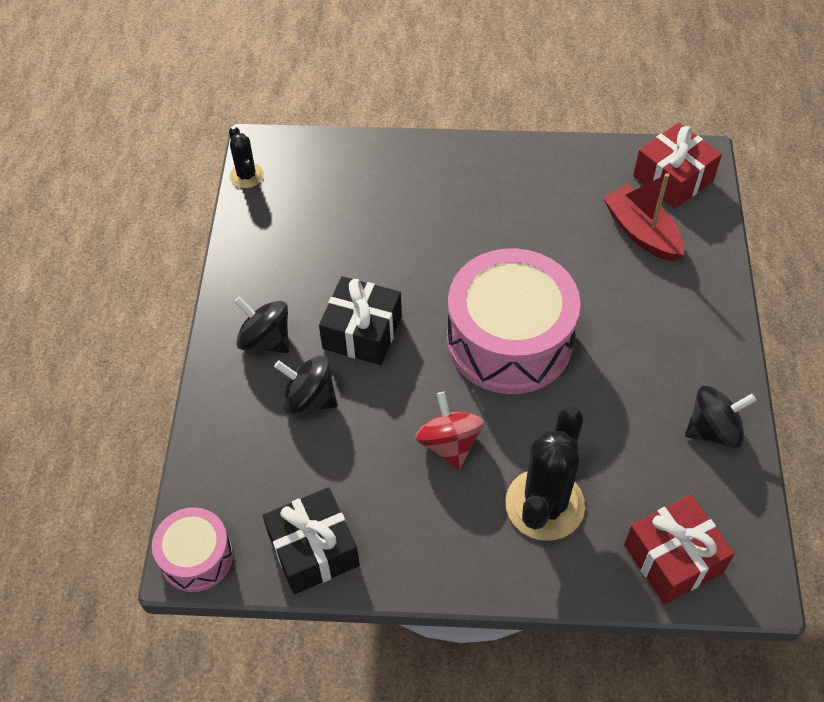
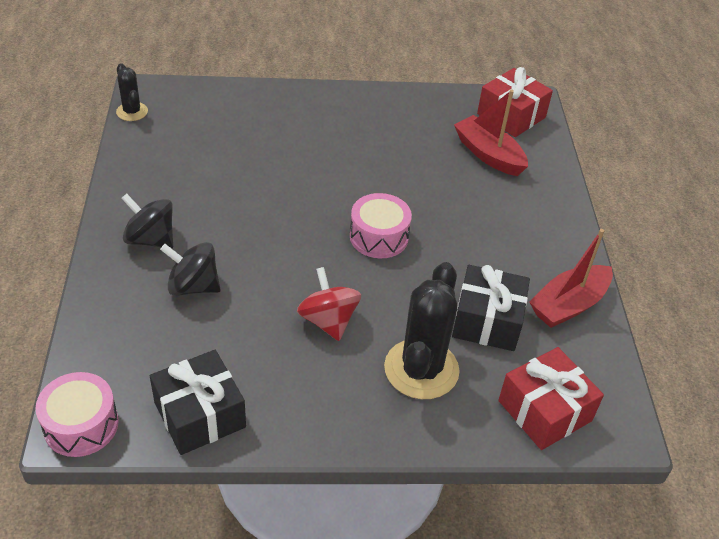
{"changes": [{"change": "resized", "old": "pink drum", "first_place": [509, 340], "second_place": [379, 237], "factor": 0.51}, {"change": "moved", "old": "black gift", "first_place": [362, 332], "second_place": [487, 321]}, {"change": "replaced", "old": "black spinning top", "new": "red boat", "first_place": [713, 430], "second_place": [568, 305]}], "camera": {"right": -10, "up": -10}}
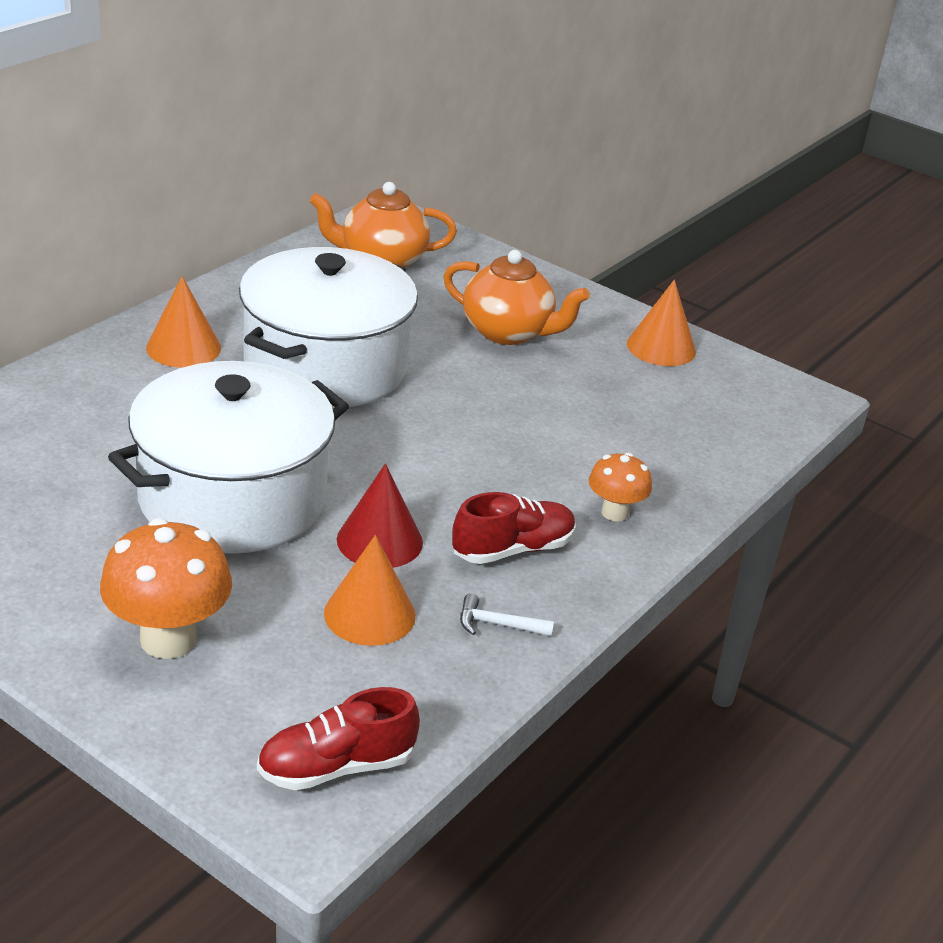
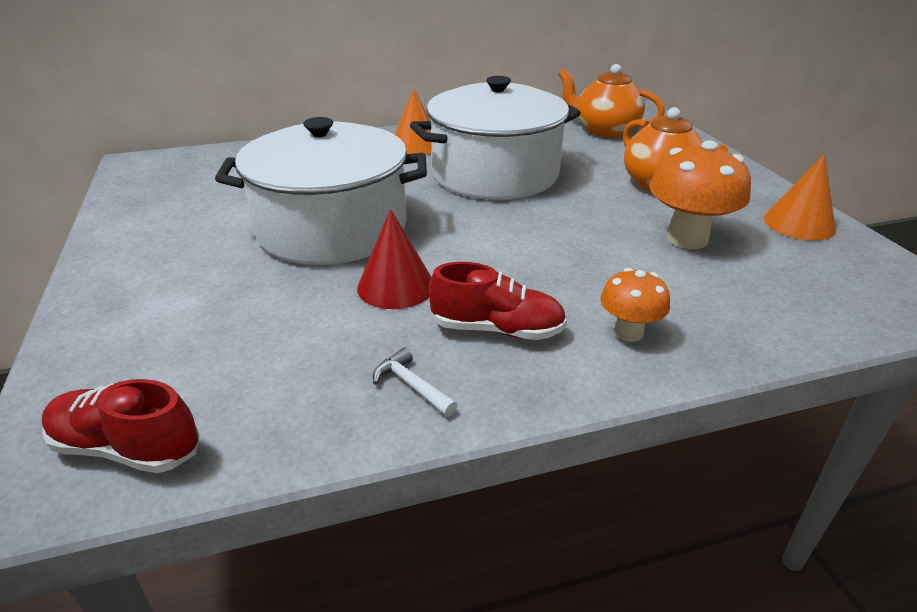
{"changes": [{"change": "moved", "old": "orange mushroom", "first_place": [168, 639], "second_place": [687, 238]}, {"change": "removed", "old": "orange cone", "first_place": [369, 614]}], "camera": {"right": 40, "up": 0}}
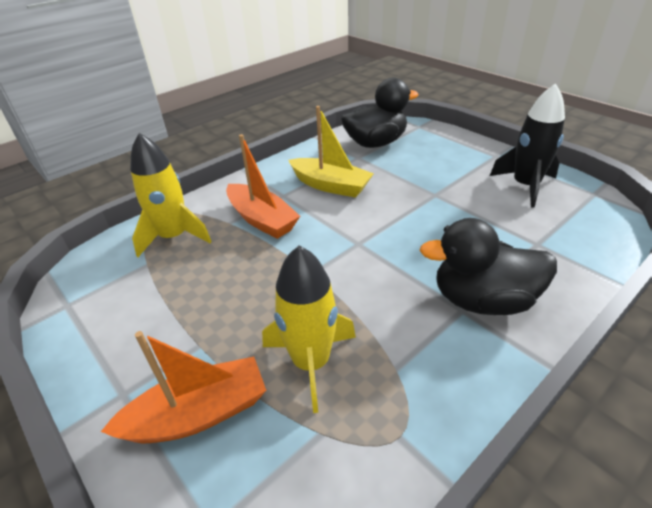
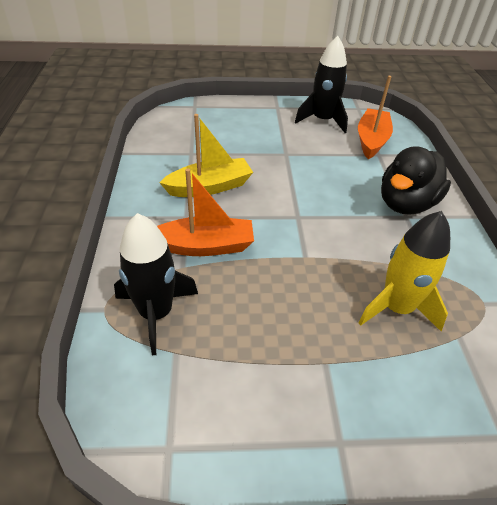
{"changes": [{"change": "removed", "old": "black duck", "first_place": [375, 143]}, {"change": "recoloured", "old": "yellow rocket", "new": "black rocket", "first_place": [174, 237], "second_place": [156, 313]}, {"change": "moved", "old": "orange boat", "first_place": [198, 414], "second_place": [371, 140]}], "camera": {"right": -55, "up": 5}}
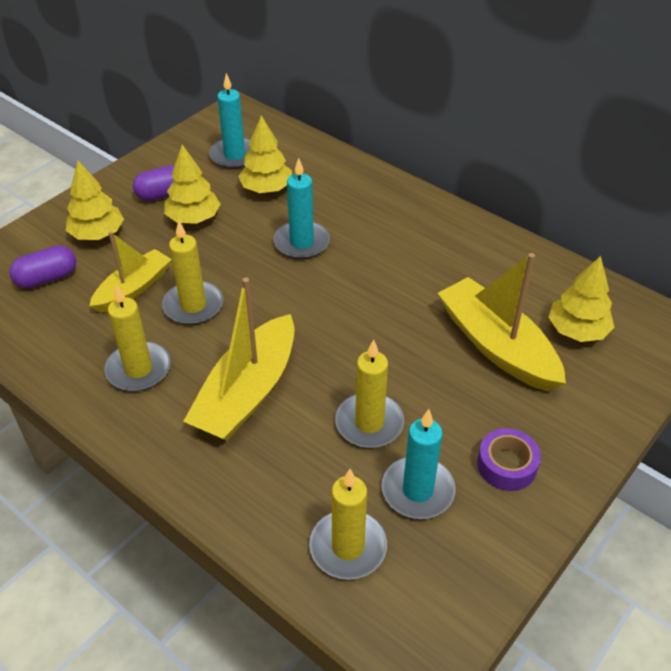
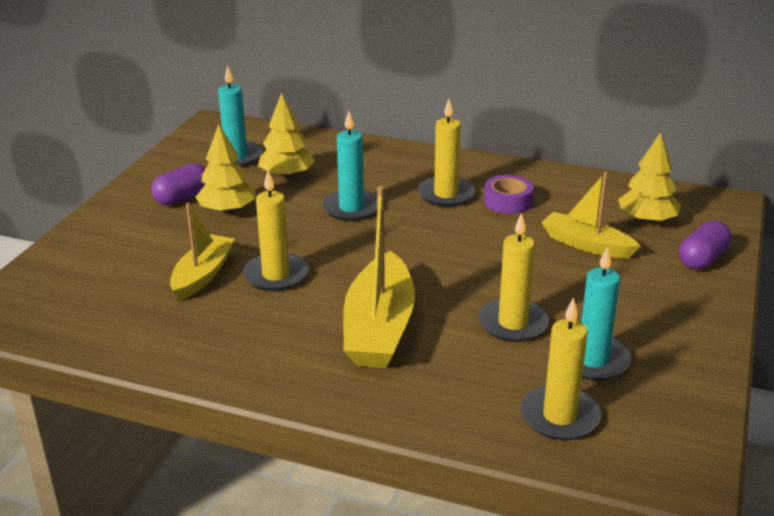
{"changes": [{"change": "removed", "old": "yellow tree", "first_place": [97, 234]}, {"change": "moved", "old": "purple capsule", "first_place": [47, 278], "second_place": [702, 259]}, {"change": "resized", "old": "yellow boat", "first_place": [497, 346], "second_place": [586, 245], "factor": 0.64}, {"change": "moved", "old": "yellow candle", "first_place": [138, 369], "second_place": [446, 194]}, {"change": "moved", "old": "purple tape", "first_place": [506, 465], "second_place": [508, 202]}], "camera": {"right": -20, "up": -15}}
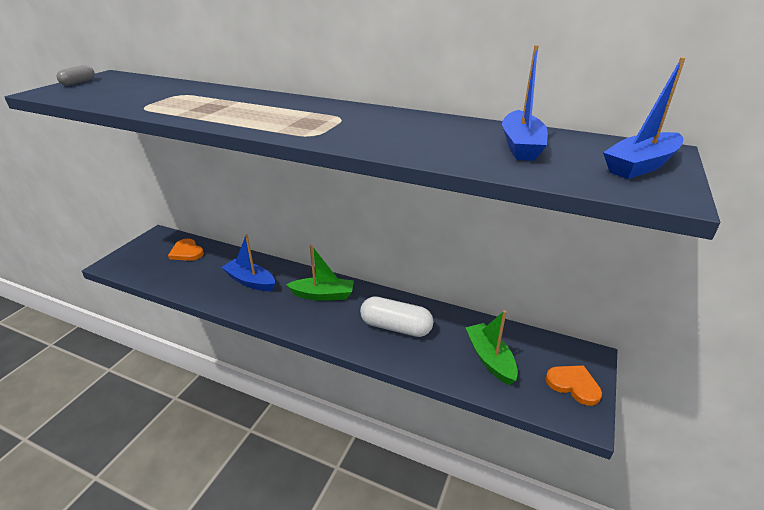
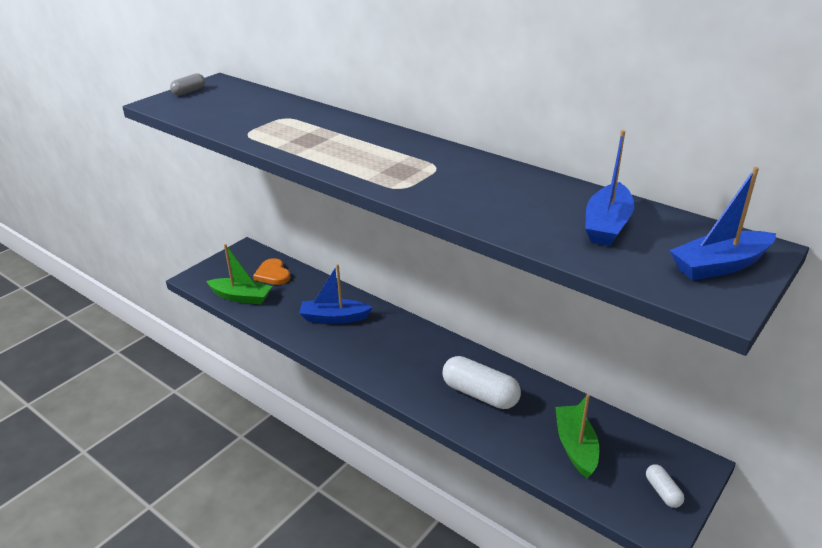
{"changes": [{"change": "turned", "old": "blue boat", "first_place": [250, 281], "second_place": [334, 318], "degrees": -45}, {"change": "moved", "old": "green boat", "first_place": [323, 295], "second_place": [241, 297]}, {"change": "replaced", "old": "orange heart", "new": "white capsule", "first_place": [573, 385], "second_place": [662, 492]}], "camera": {"right": 15, "up": 0}}
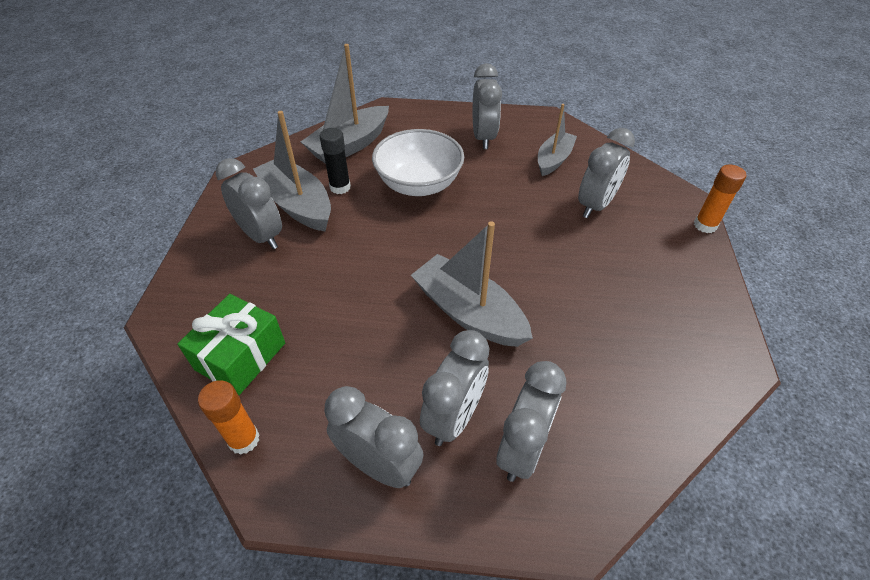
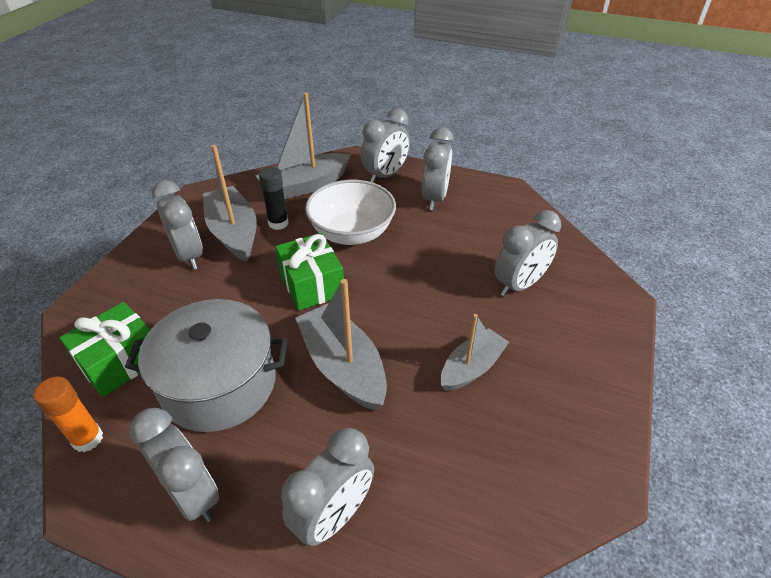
{"changes": [{"change": "moved", "old": "grey boat", "first_place": [553, 160], "second_place": [472, 367]}, {"change": "removed", "old": "orange glue stick", "first_place": [705, 225]}, {"change": "moved", "old": "grey clock", "first_place": [454, 417], "second_place": [385, 175]}, {"change": "added", "new": "green gift", "second_place": [312, 284]}, {"change": "added", "new": "grey pot", "second_place": [219, 384]}], "camera": {"right": 15, "up": -5}}
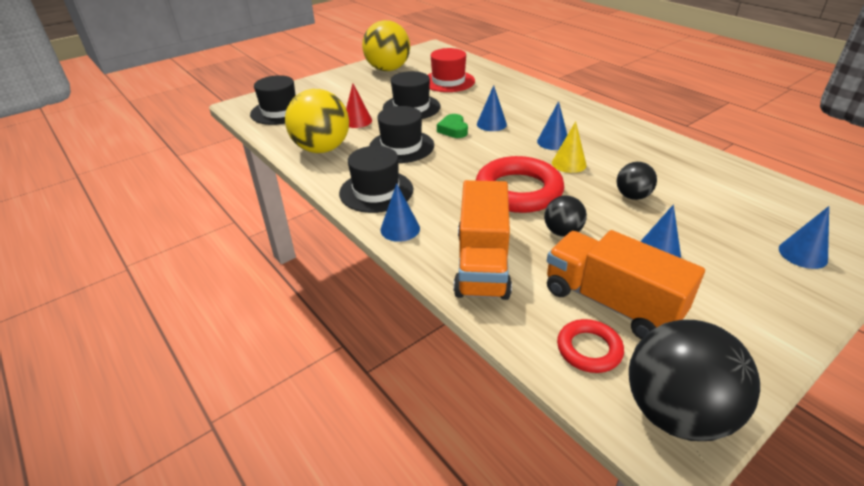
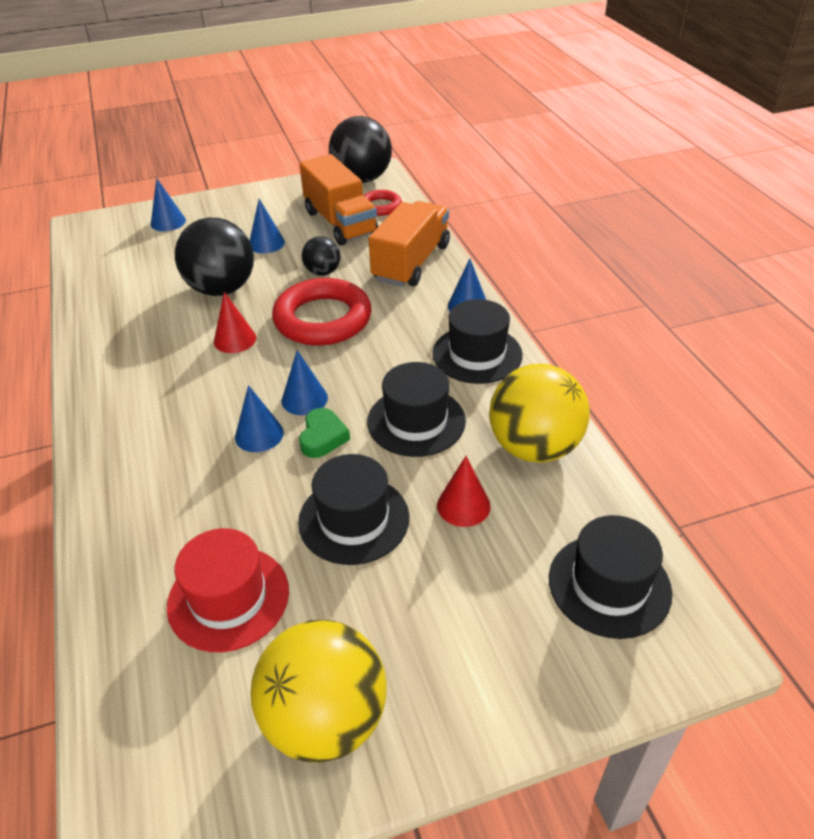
{"changes": [{"change": "moved", "old": "blue cone", "first_place": [553, 142], "second_place": [304, 399]}, {"change": "recoloured", "old": "yellow cone", "new": "red cone", "first_place": [569, 163], "second_place": [235, 339]}, {"change": "resized", "old": "black ball", "first_place": [632, 196], "second_place": [222, 289], "factor": 1.91}], "camera": {"right": -160, "up": 5}}
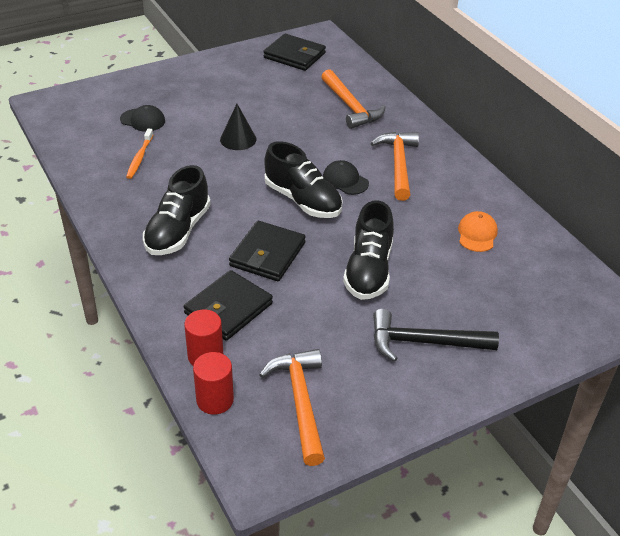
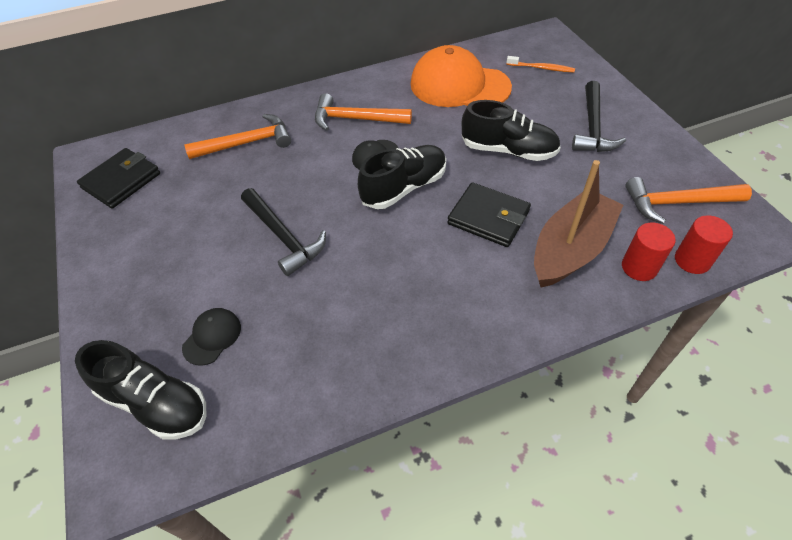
{"changes": [{"change": "replaced", "old": "black cone", "new": "black hammer", "first_place": [238, 139], "second_place": [283, 237]}, {"change": "moved", "old": "orange toothbrush", "first_place": [140, 157], "second_place": [541, 68]}, {"change": "moved", "old": "black shoe", "first_place": [178, 231], "second_place": [155, 402]}, {"change": "resized", "old": "orange cap", "first_place": [477, 234], "second_place": [459, 85], "factor": 2.25}, {"change": "replaced", "old": "black wallet", "new": "brown boat", "first_place": [228, 308], "second_place": [570, 249]}], "camera": {"right": -80, "up": 10}}
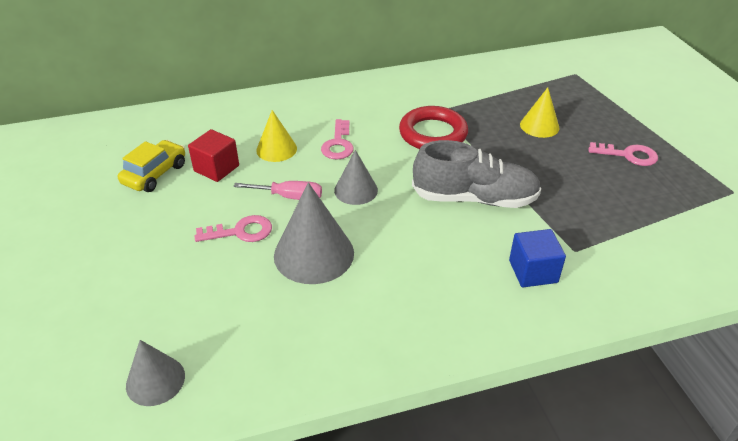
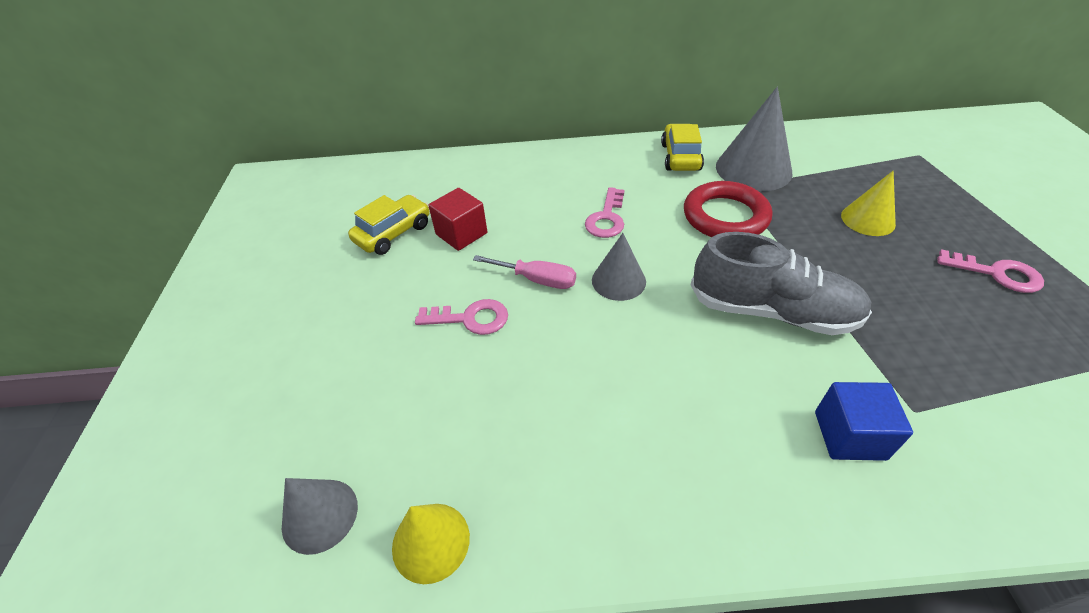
{"changes": [{"change": "moved", "old": "yellow cone", "first_place": [276, 149], "second_place": [431, 542]}, {"change": "moved", "old": "grey cone", "first_place": [314, 254], "second_place": [753, 169]}, {"change": "added", "new": "yellow car", "second_place": [680, 157]}], "camera": {"right": 15, "up": 5}}
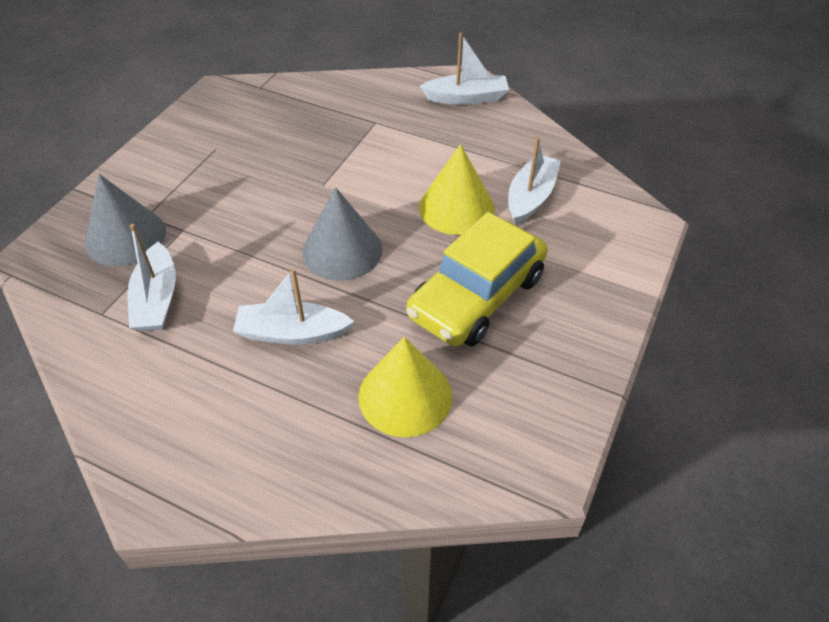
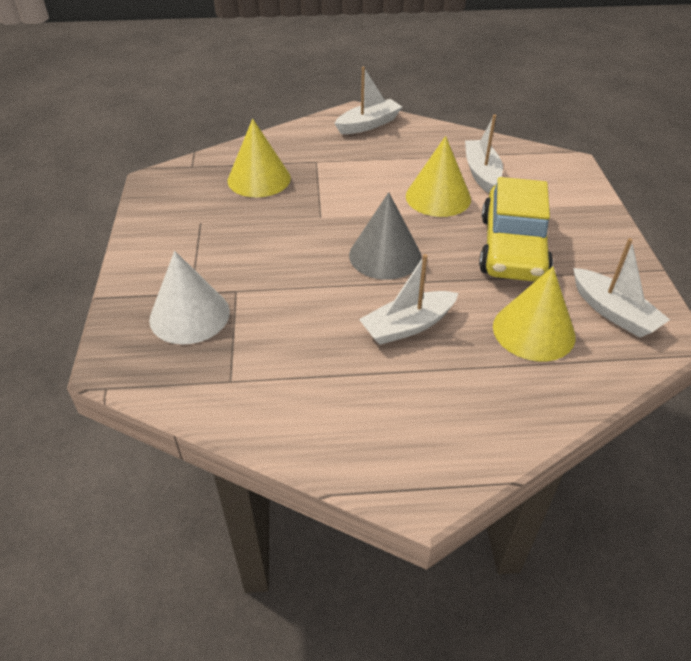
{"changes": [{"change": "recoloured", "old": "grey cone", "new": "white cone", "first_place": [126, 237], "second_place": [189, 315]}, {"change": "moved", "old": "white boat", "first_place": [157, 299], "second_place": [613, 312]}, {"change": "added", "new": "yellow cone", "second_place": [259, 179]}], "camera": {"right": -30, "up": -5}}
